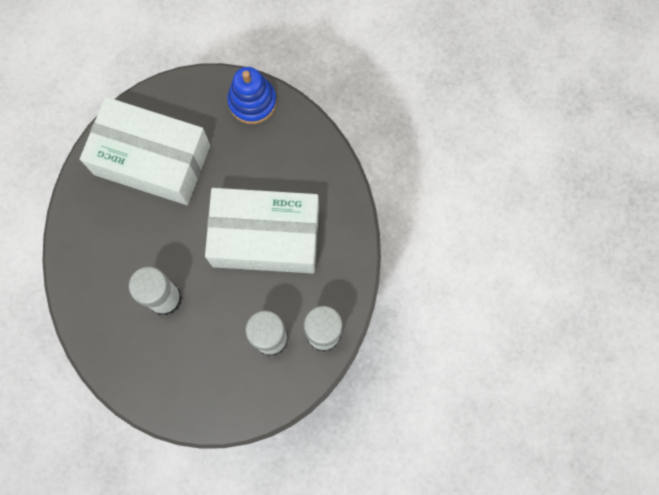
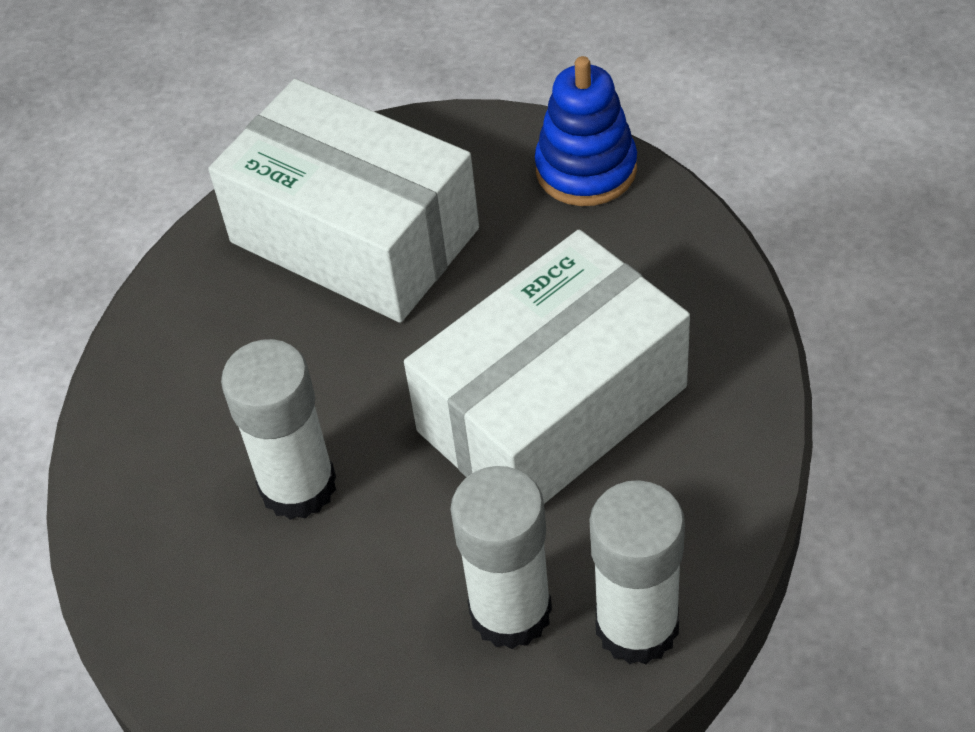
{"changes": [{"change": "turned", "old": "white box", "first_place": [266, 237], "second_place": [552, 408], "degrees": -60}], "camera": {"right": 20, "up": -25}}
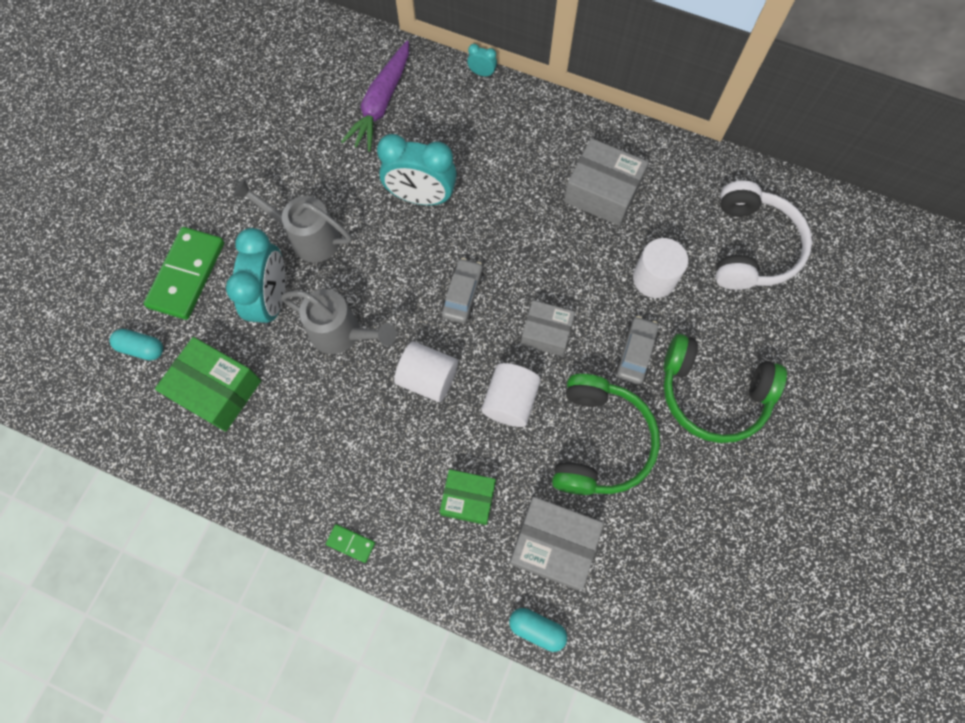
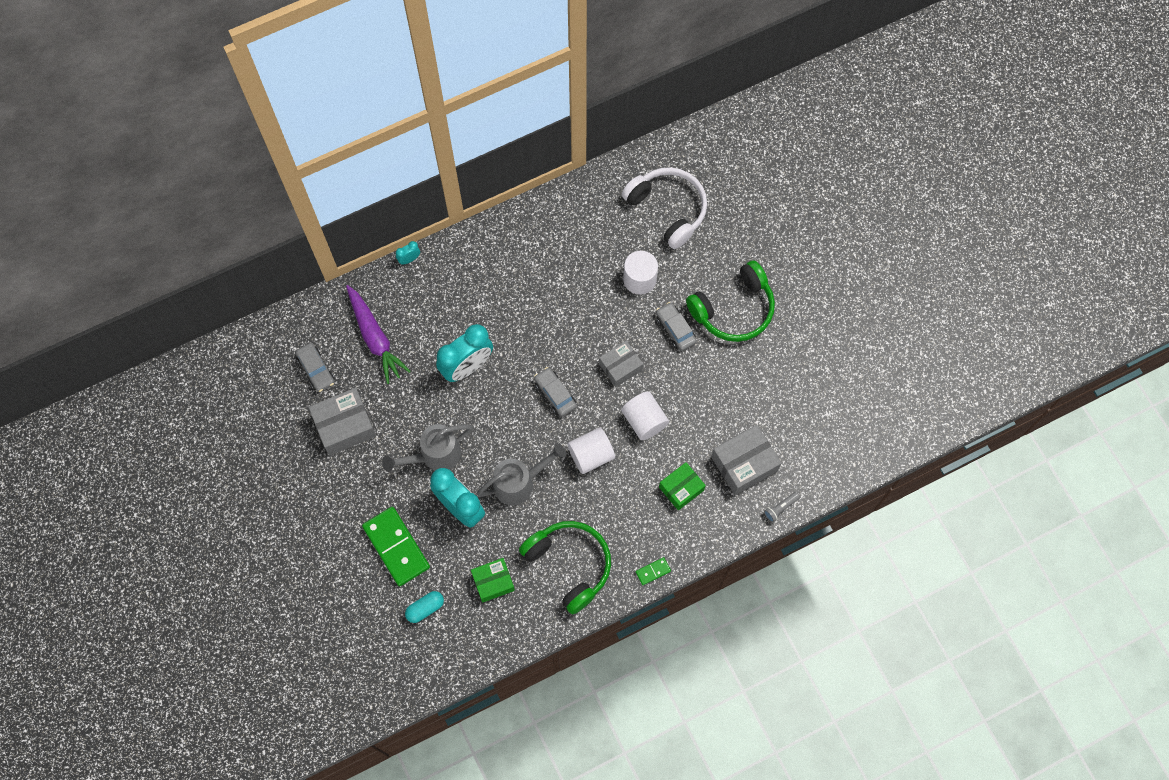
{"changes": [{"change": "moved", "old": "grey box", "first_place": [602, 192], "second_place": [344, 426]}, {"change": "resized", "old": "green box", "first_place": [217, 390], "second_place": [493, 582], "factor": 0.66}, {"change": "moved", "old": "green headphones", "first_place": [599, 442], "second_place": [569, 565]}, {"change": "replaced", "old": "turquoise capsule", "new": "grey flashlight", "first_place": [537, 629], "second_place": [780, 508]}, {"change": "added", "new": "grey car", "second_place": [316, 370]}], "camera": {"right": -50, "up": 0}}
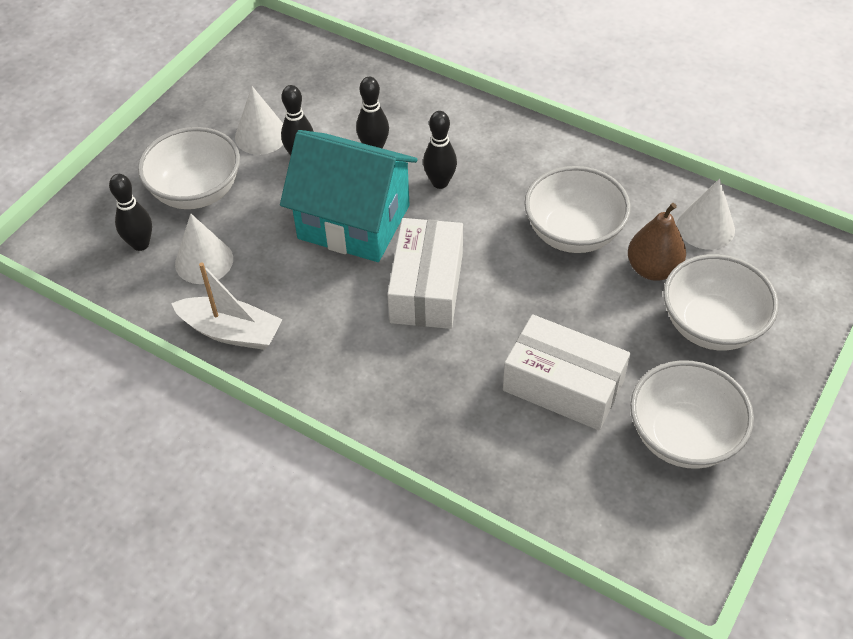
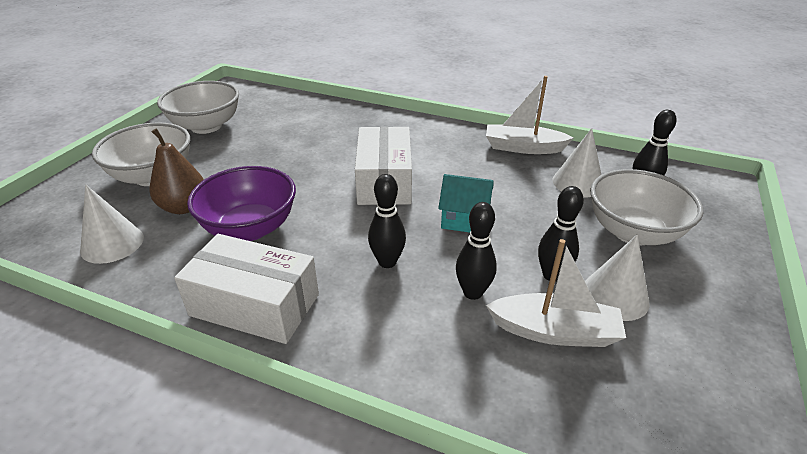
{"changes": [{"change": "resized", "old": "turquoise house", "first_place": [354, 222], "second_place": [464, 220], "factor": 0.49}, {"change": "recoloured", "old": "white bowl", "new": "purple bowl", "first_place": [573, 233], "second_place": [250, 228]}, {"change": "moved", "old": "white box", "first_place": [563, 386], "second_place": [255, 305]}, {"change": "added", "new": "white boat", "second_place": [554, 331]}], "camera": {"right": 170, "up": -15}}
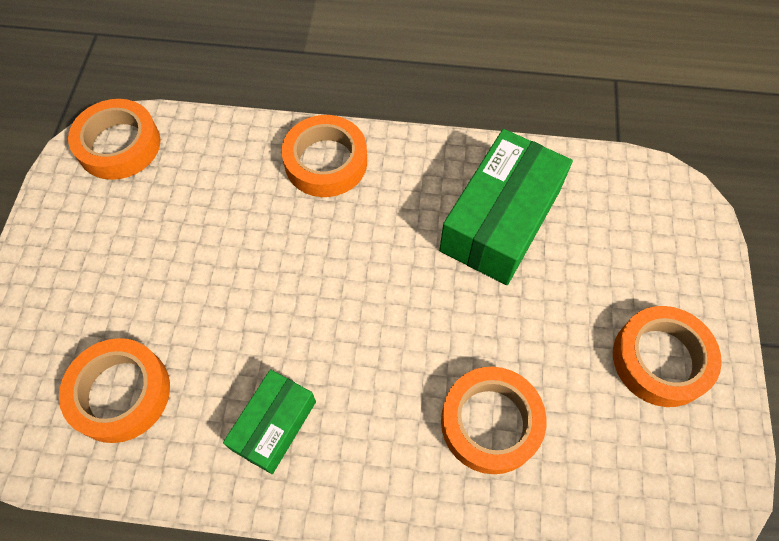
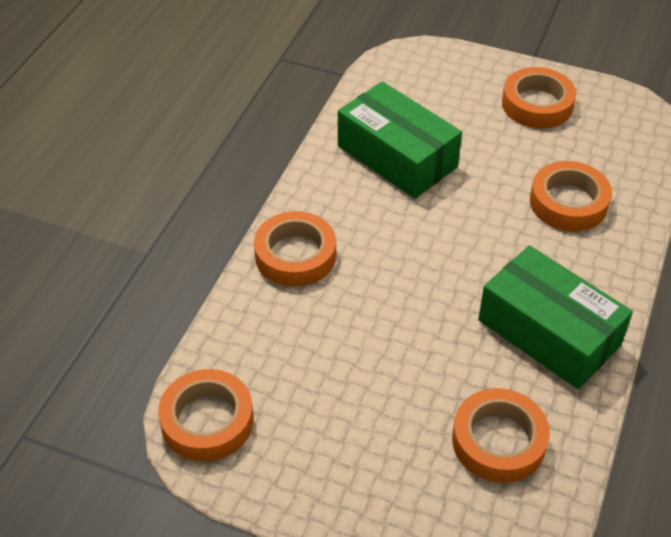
{"changes": [{"change": "resized", "old": "green box", "first_place": [274, 425], "second_place": [549, 332], "factor": 1.75}], "camera": {"right": -75, "up": -15}}
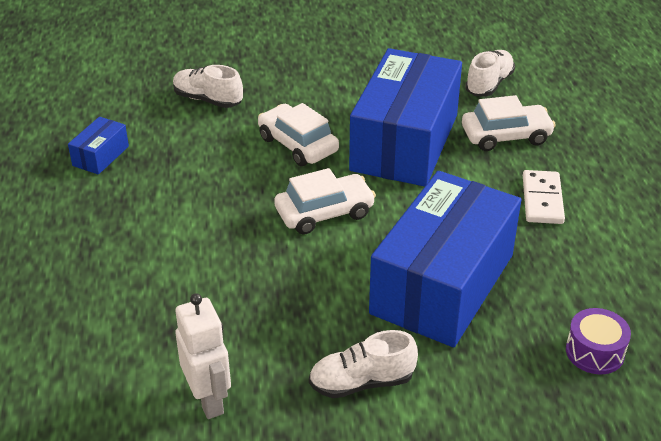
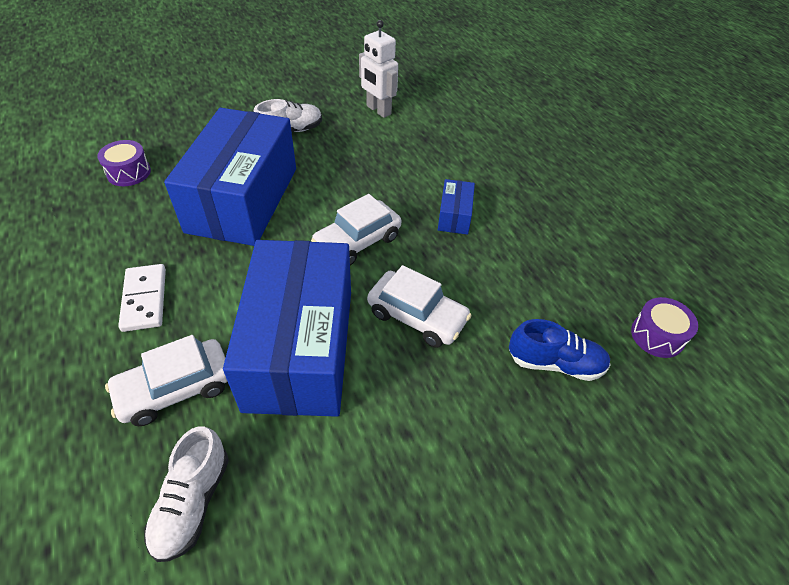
{"changes": [{"change": "recoloured", "old": "white shoe", "new": "blue shoe", "first_place": [208, 100], "second_place": [555, 363]}, {"change": "moved", "old": "blue box", "first_place": [100, 156], "second_place": [454, 216]}, {"change": "added", "new": "purple drum", "second_place": [657, 336]}], "camera": {"right": 160, "up": 10}}
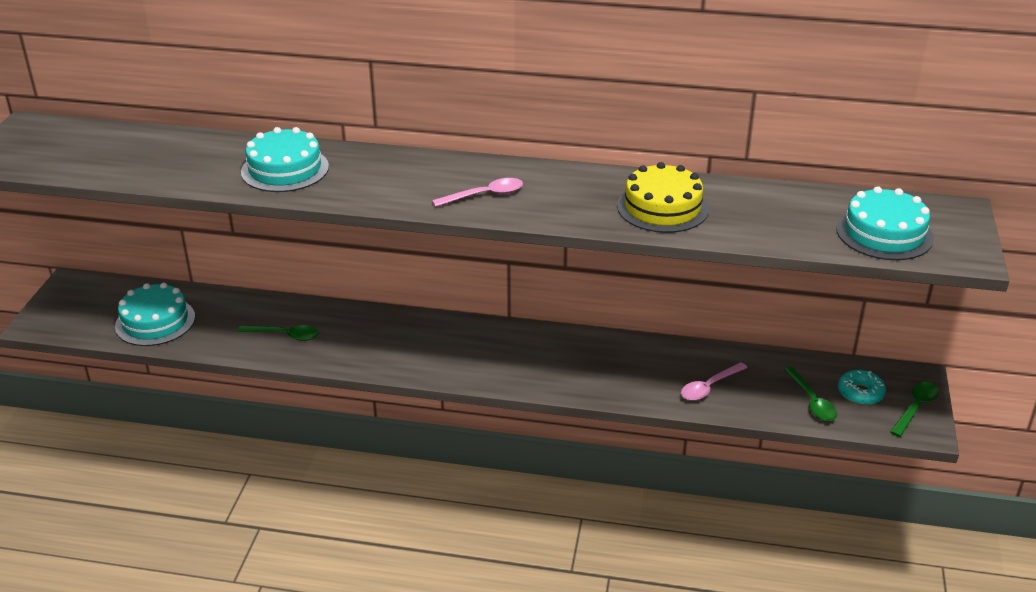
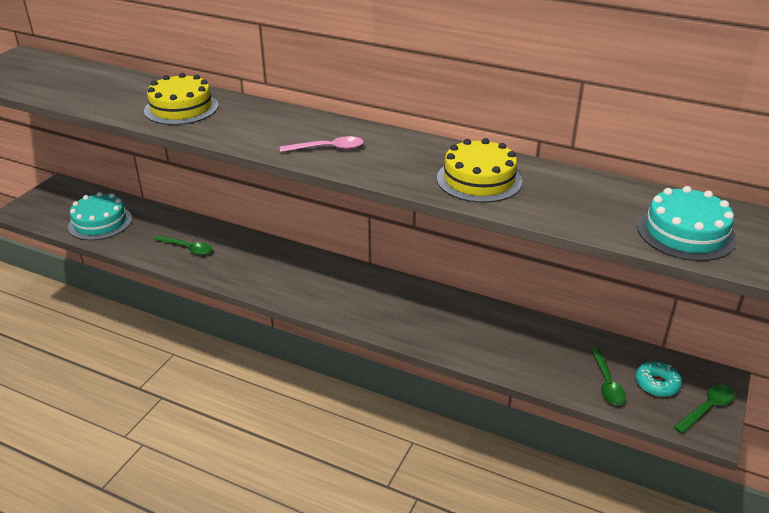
{"changes": [{"change": "recoloured", "old": "turquoise cake", "new": "yellow cake", "first_place": [285, 169], "second_place": [181, 108]}, {"change": "removed", "old": "pink spoon", "first_place": [709, 387]}], "camera": {"right": 15, "up": 0}}
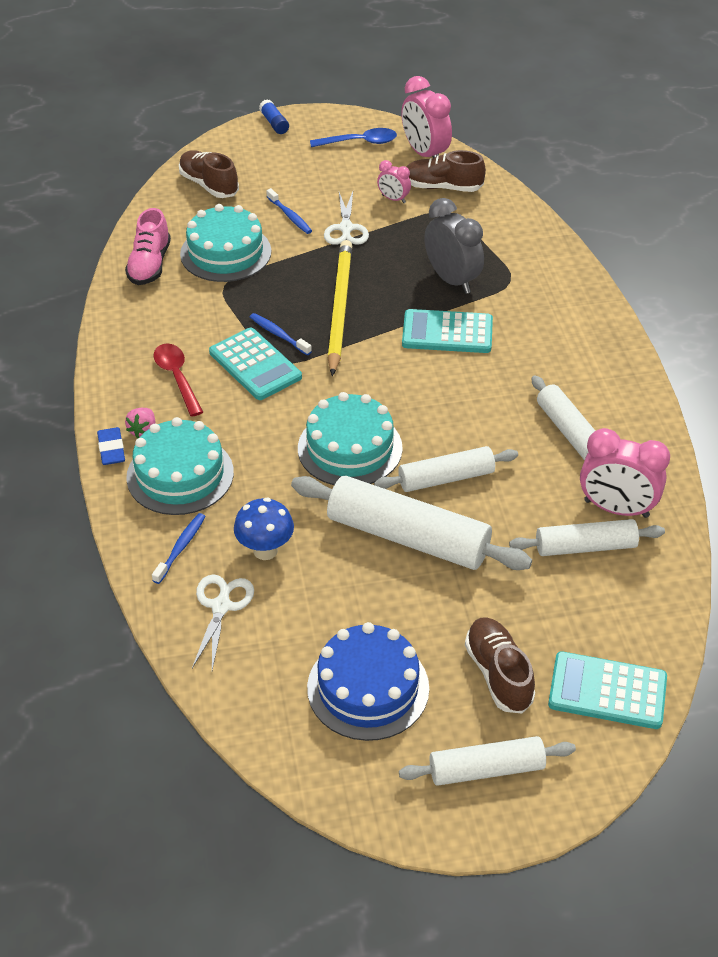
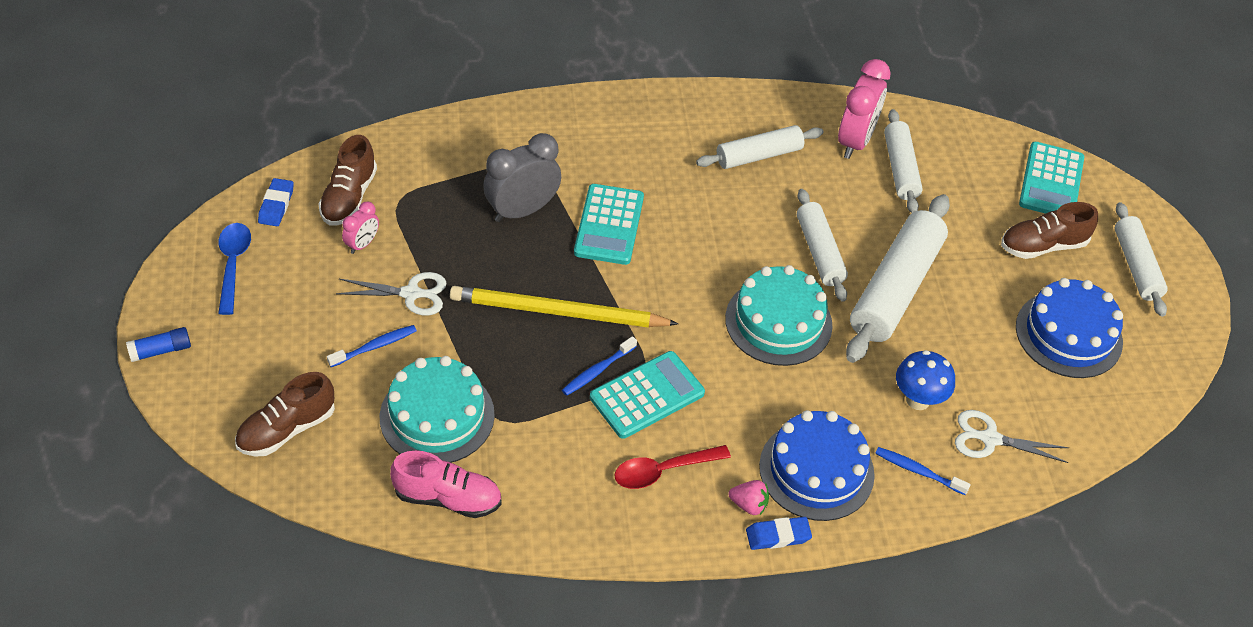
{"changes": [{"change": "replaced", "old": "pink clock", "new": "blue eraser", "first_place": [425, 154], "second_place": [276, 205]}, {"change": "recoloured", "old": "turquoise cake", "new": "blue cake", "first_place": [180, 474], "second_place": [816, 470]}], "camera": {"right": -90, "up": 5}}
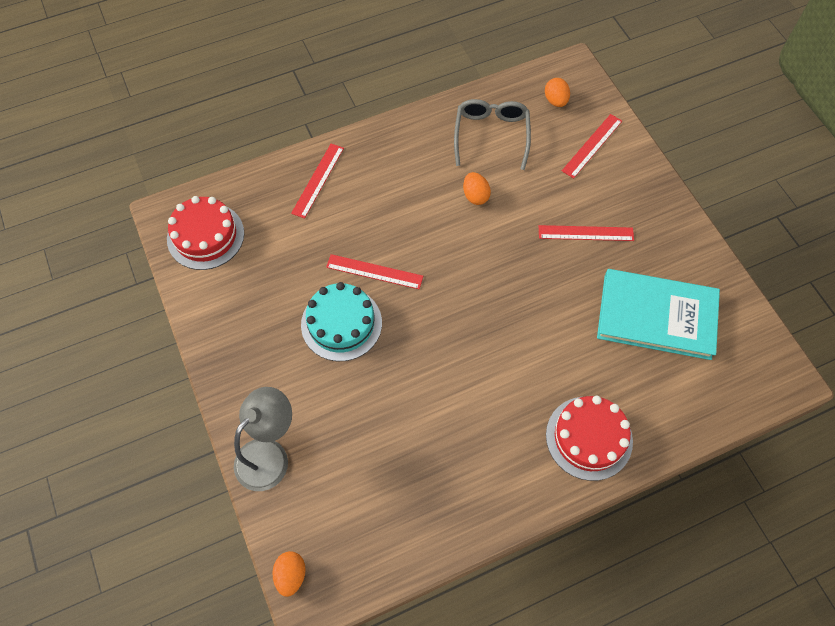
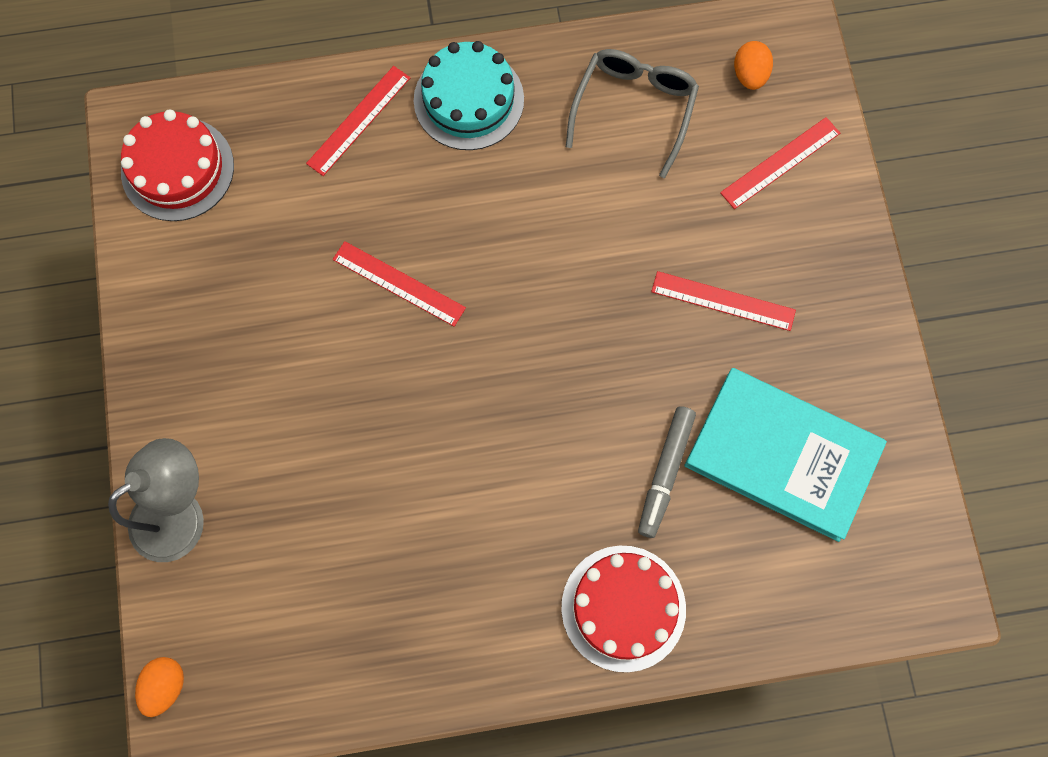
{"changes": [{"change": "removed", "old": "orange egg", "first_place": [475, 196]}, {"change": "moved", "old": "turquoise cake", "first_place": [341, 323], "second_place": [468, 100]}, {"change": "added", "new": "grey marker", "second_place": [665, 473]}], "camera": {"right": 15, "up": 10}}
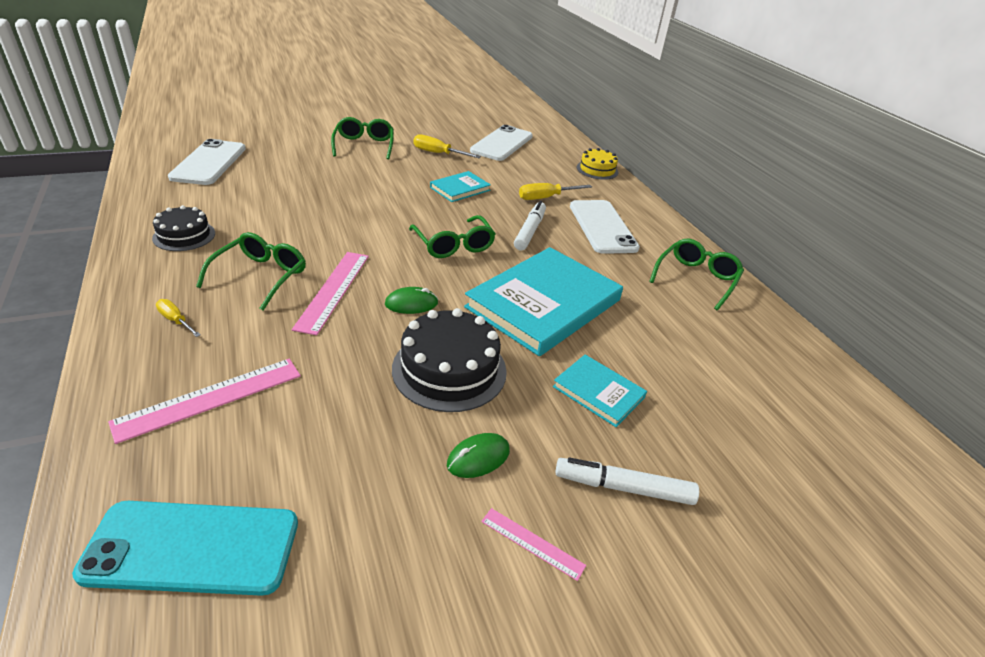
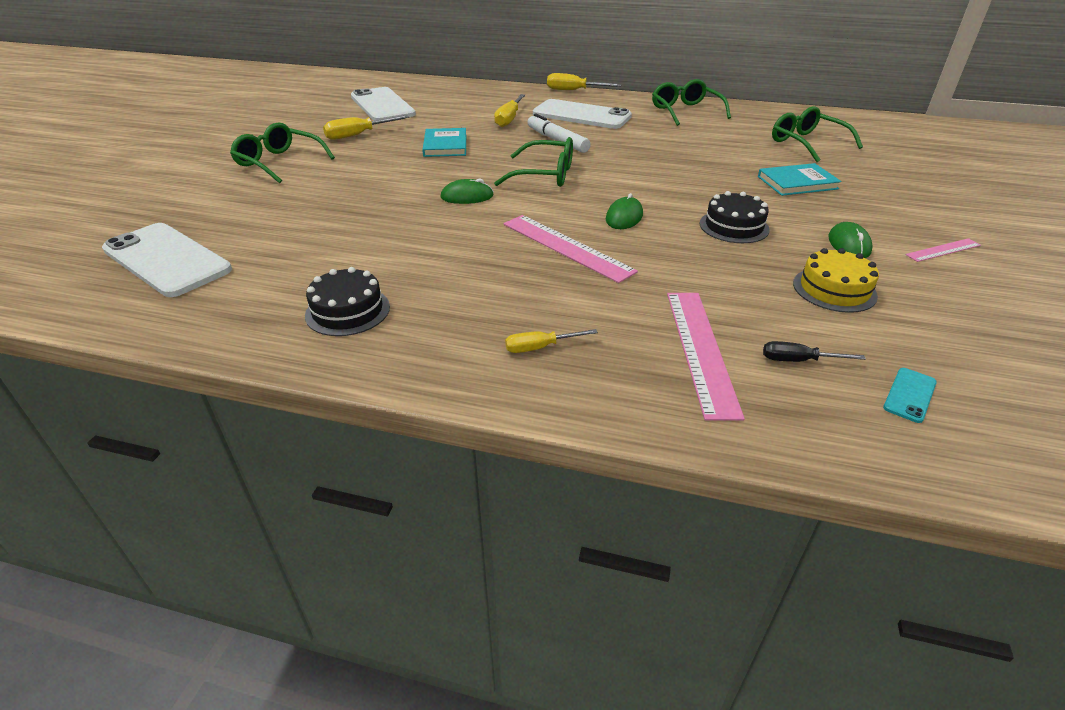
{"changes": [{"change": "moved", "old": "yellow cake", "first_place": [597, 170], "second_place": [834, 289]}, {"change": "moved", "old": "green glasses", "first_place": [261, 276], "second_place": [806, 143]}, {"change": "removed", "old": "turquoise book", "first_place": [544, 304]}, {"change": "resized", "old": "black cake", "first_place": [449, 369], "second_place": [734, 226], "factor": 0.62}, {"change": "removed", "old": "white marker", "first_place": [623, 488]}, {"change": "resized", "old": "turquoise phone", "first_place": [192, 548], "second_place": [909, 395], "factor": 0.4}, {"change": "added", "new": "yellow screwdriver", "second_place": [573, 90]}, {"change": "added", "new": "green mouse", "second_place": [467, 196]}, {"change": "added", "new": "black screwdriver", "second_place": [798, 360]}], "camera": {"right": -50, "up": 0}}
